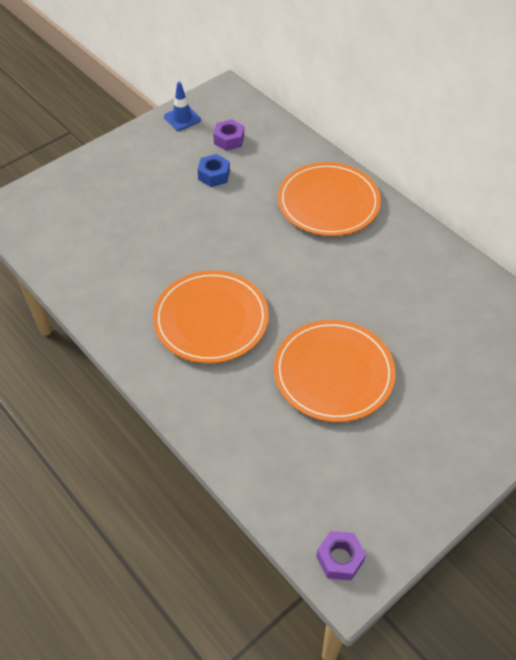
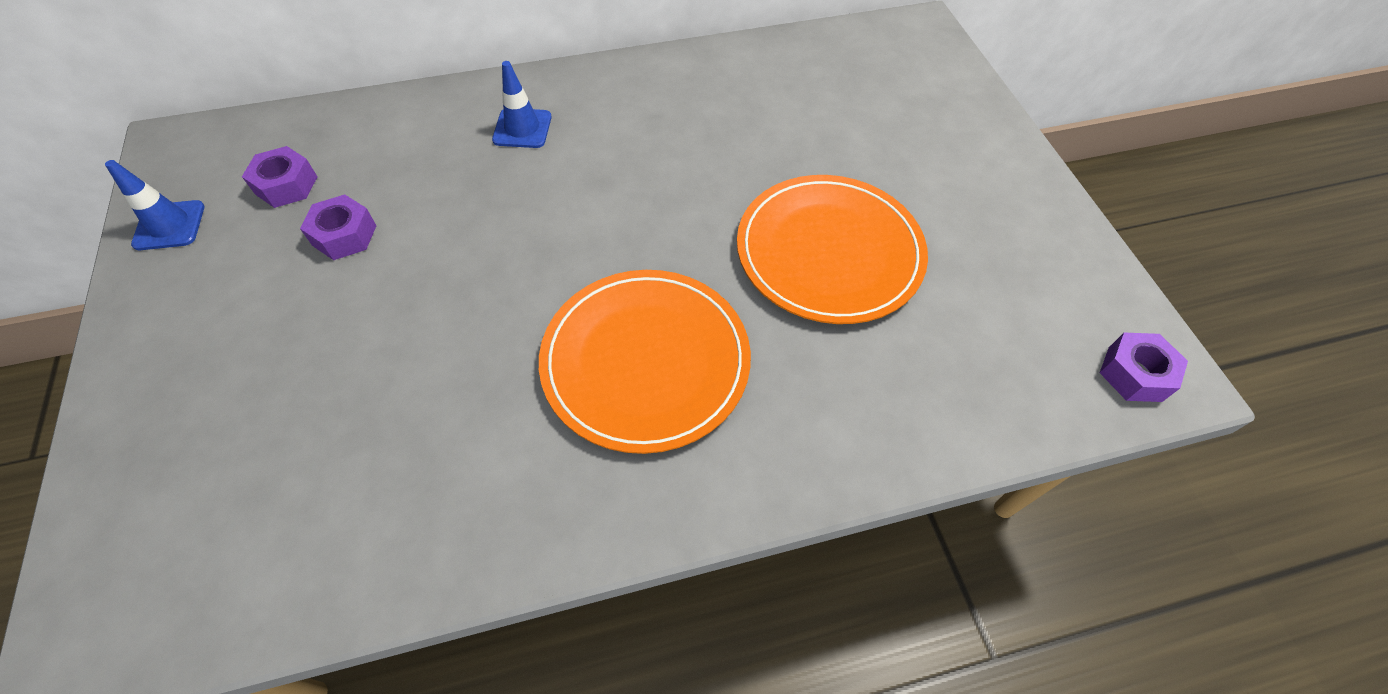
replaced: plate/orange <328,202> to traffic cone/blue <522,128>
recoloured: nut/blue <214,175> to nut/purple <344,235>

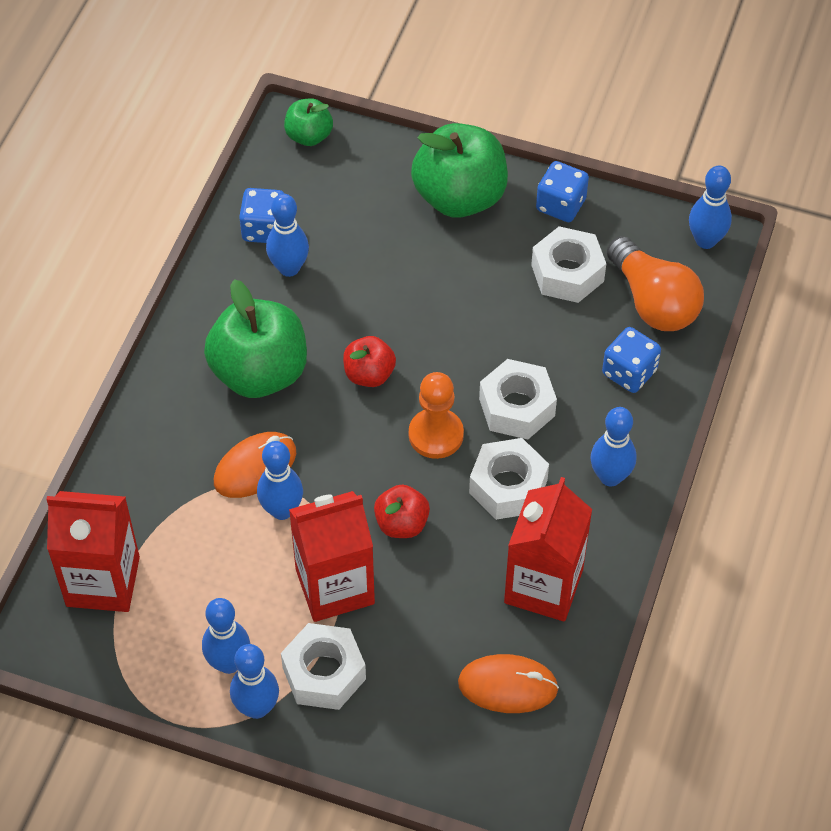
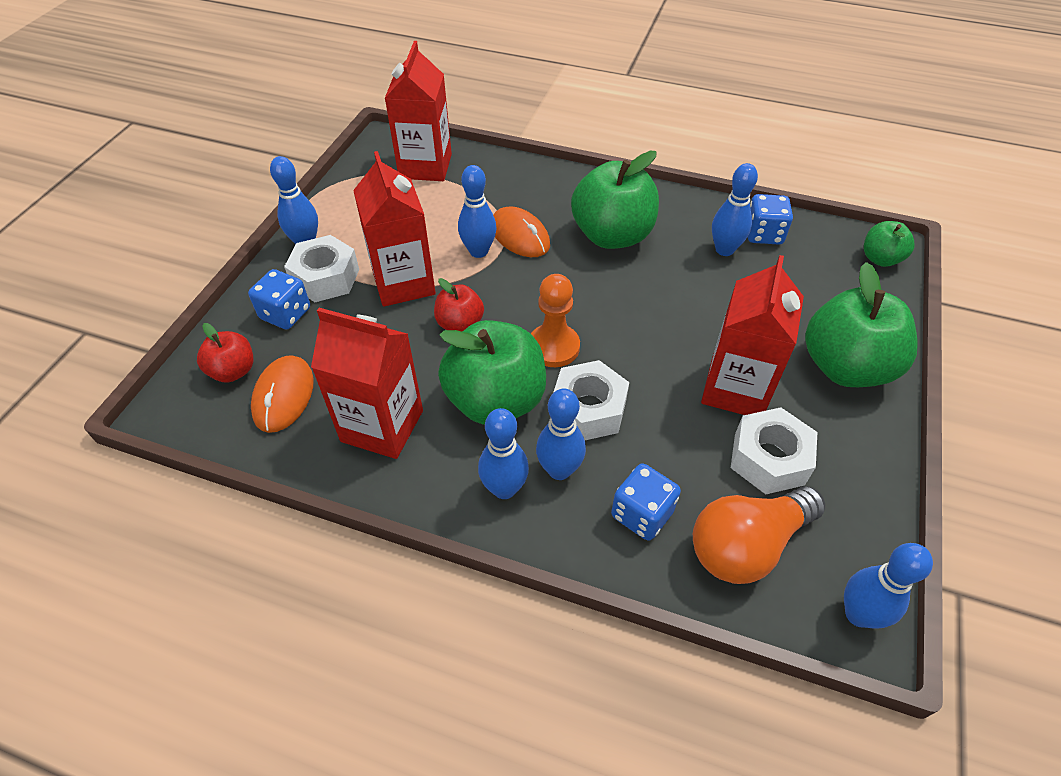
added: carton/red <735,389>
moved: dice/blue <560,205> to <285,314>; apple/red <369,374> to <233,371>; bowling pin/blue <229,663> to <559,470>
replaced: nut/white <508,486> to apple/green <495,400>

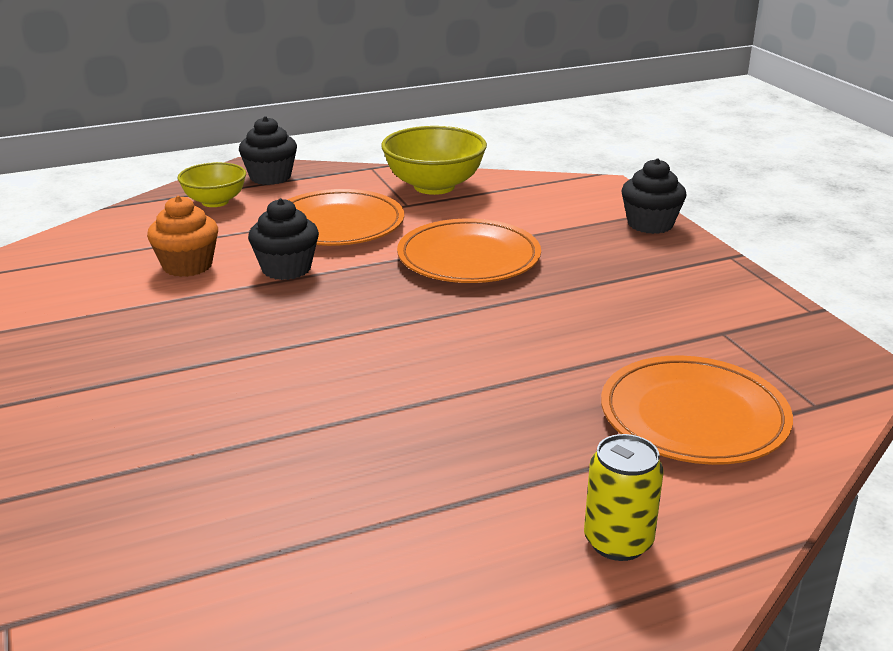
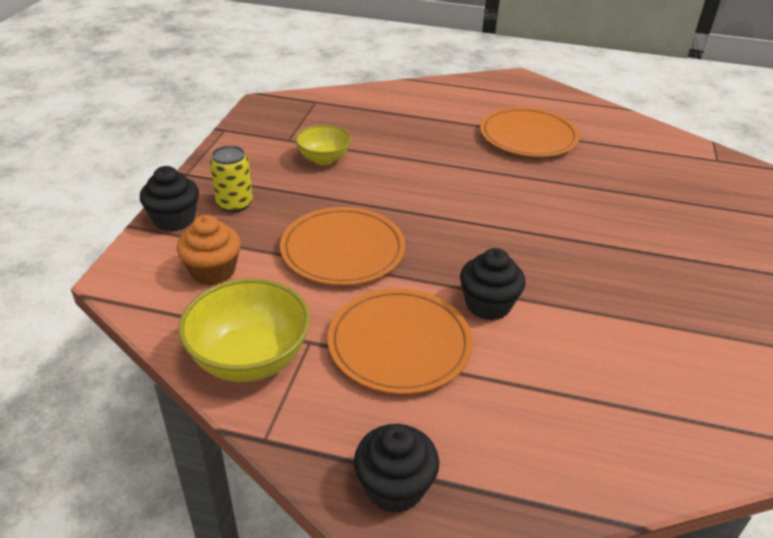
moved: bowl/yellow <215,202> to <323,159>; cupcake/orange <187,266> to <213,271>; plate/orange <693,416> to <528,136>; can/yellow <618,541> to <234,204>

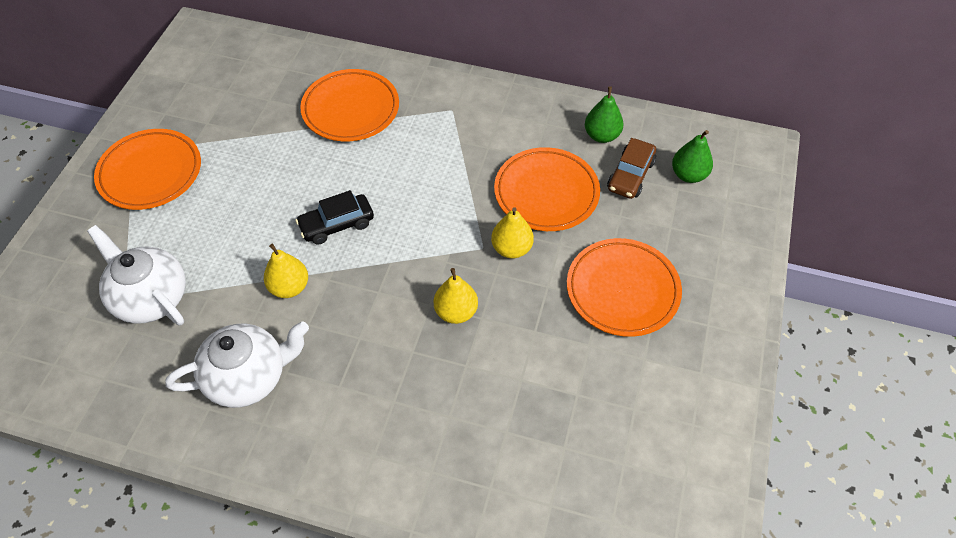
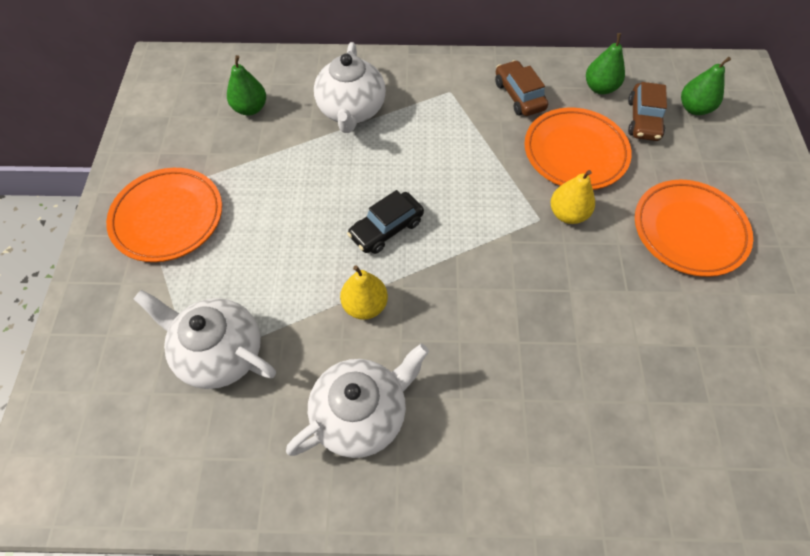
removed: pear/yellow <456,312>
added: pear/green <250,108>; car/brown <519,96>
replaced: plate/orange <351,109> to teapot/white <351,110>

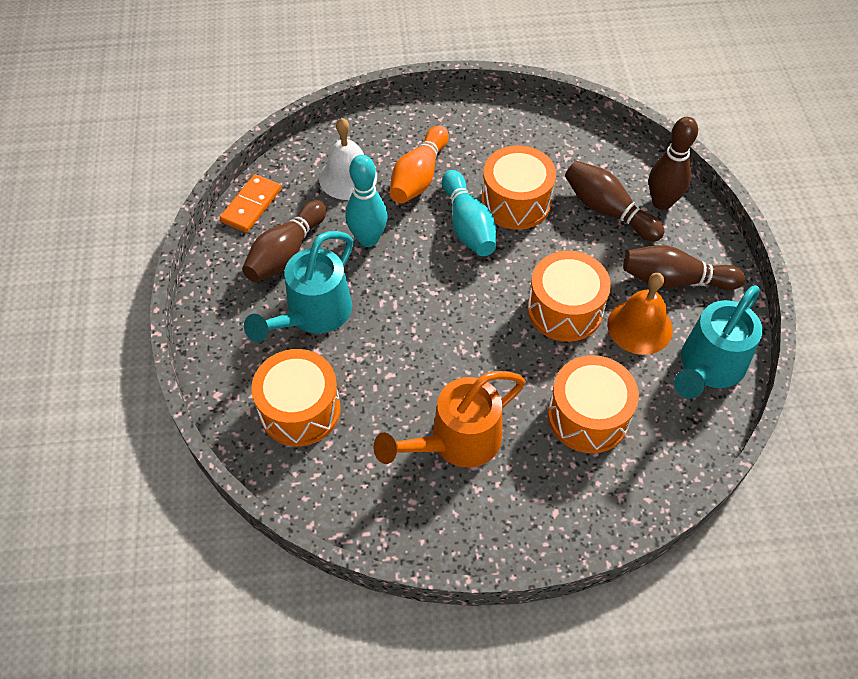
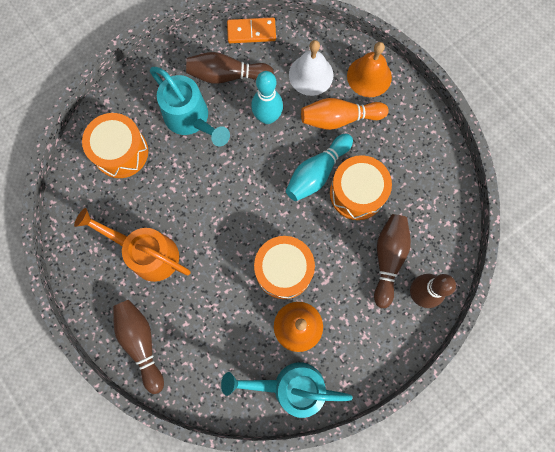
removed: drum/orange <588,416>
added: bell/orange <369,76>
moved: bowling pin/brown <675,280> to <141,343>
turned: watering can/turquoise <313,314> = <190,119> 135 degrees counterclockwise

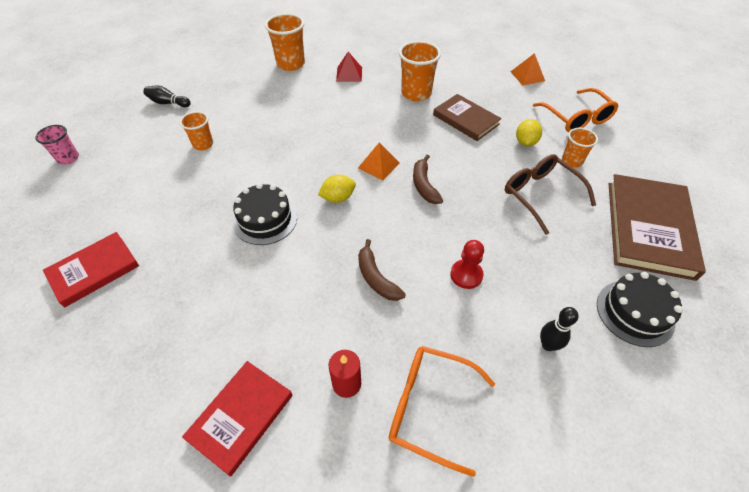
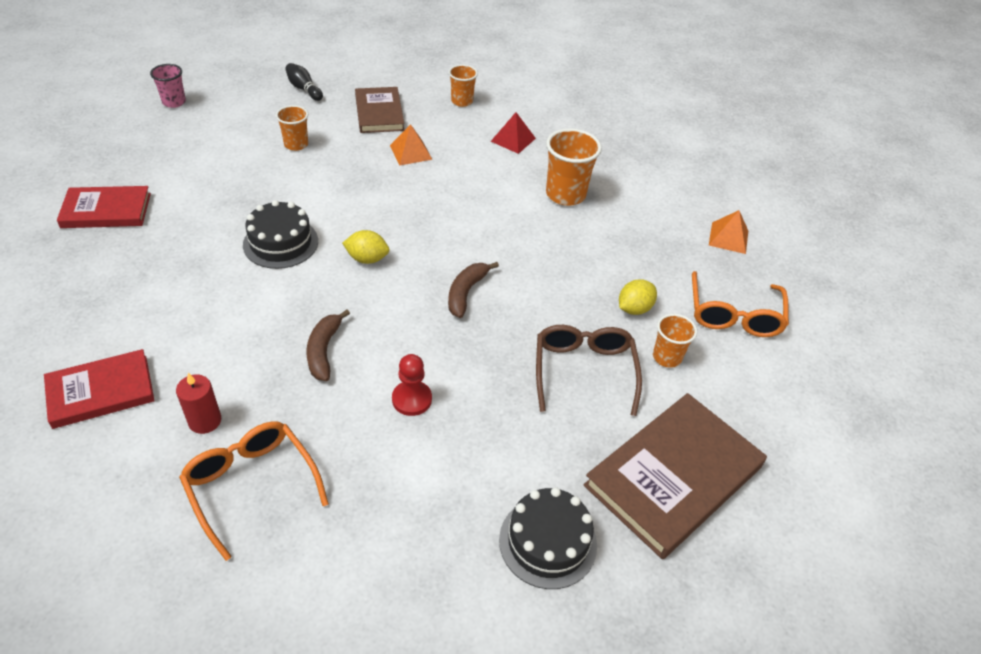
removed: bowling pin/black <548,345>
moved: book/brown <466,119> to <379,113>; pyramid/orange <378,165> to <410,152>
resized: cup/orange <291,64> = <462,101> x0.61

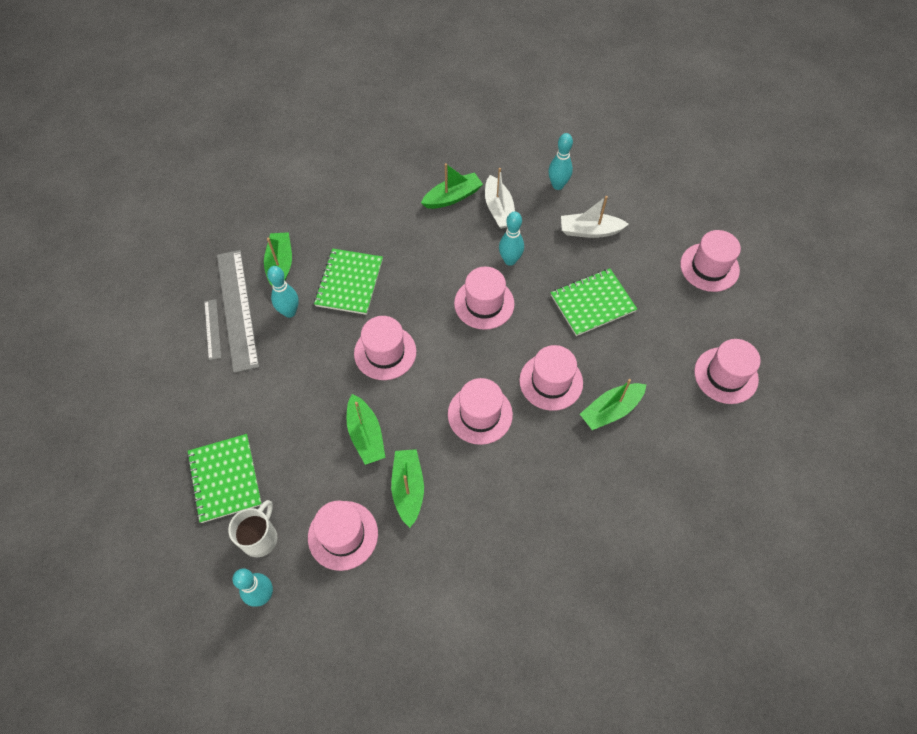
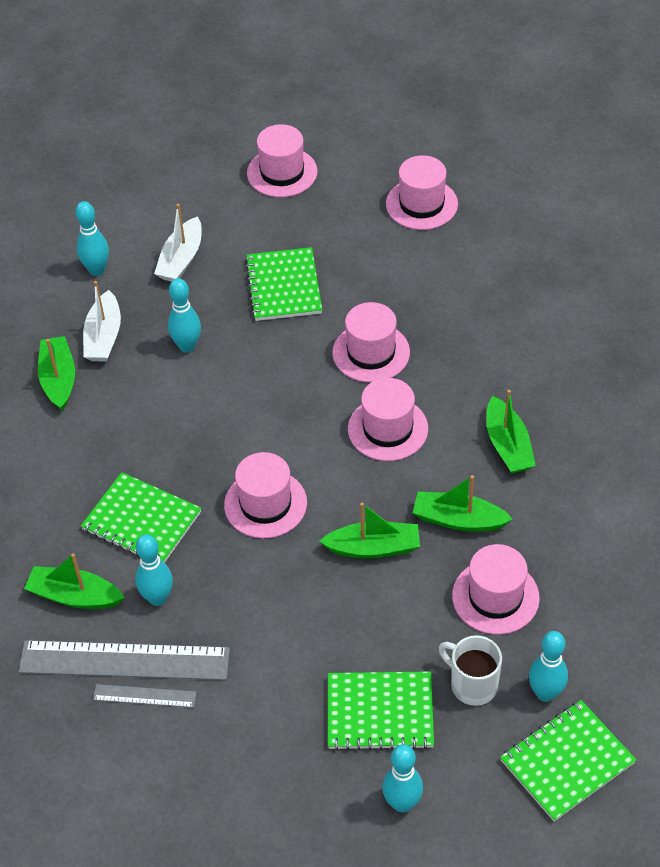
removed: hat/pink <484,303>
added: notebook/green <567,762>; bowling pin/turquoise <402,803>
moved: boat/green <611,410> to <508,445>
turned: boat/white <499,209> = <104,337> 90 degrees clockwise

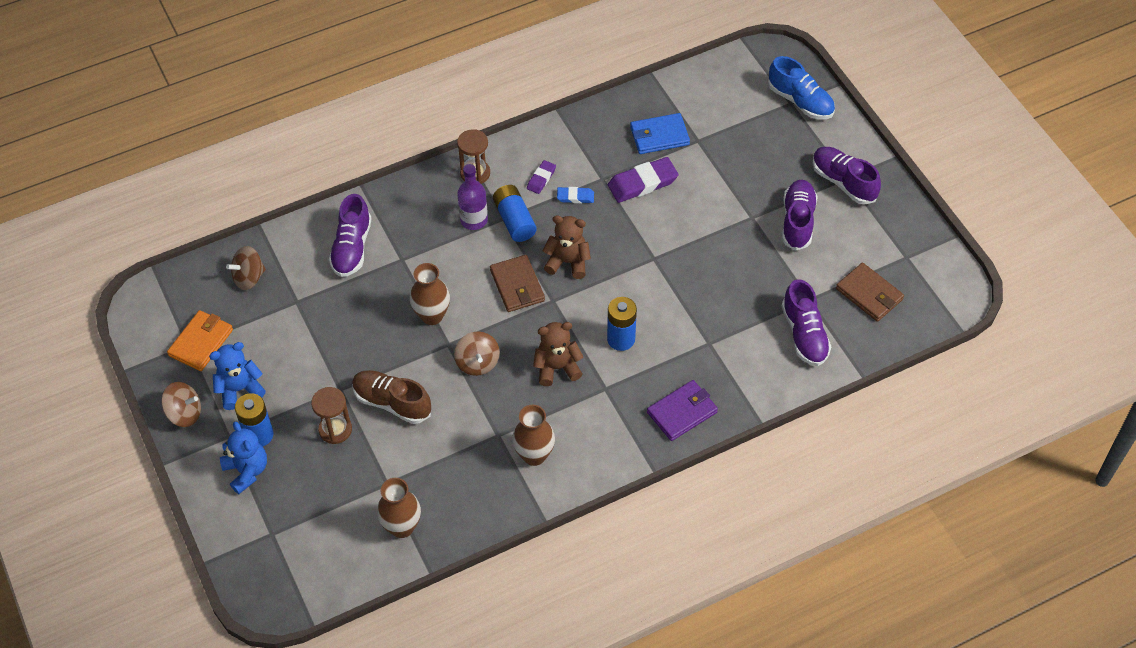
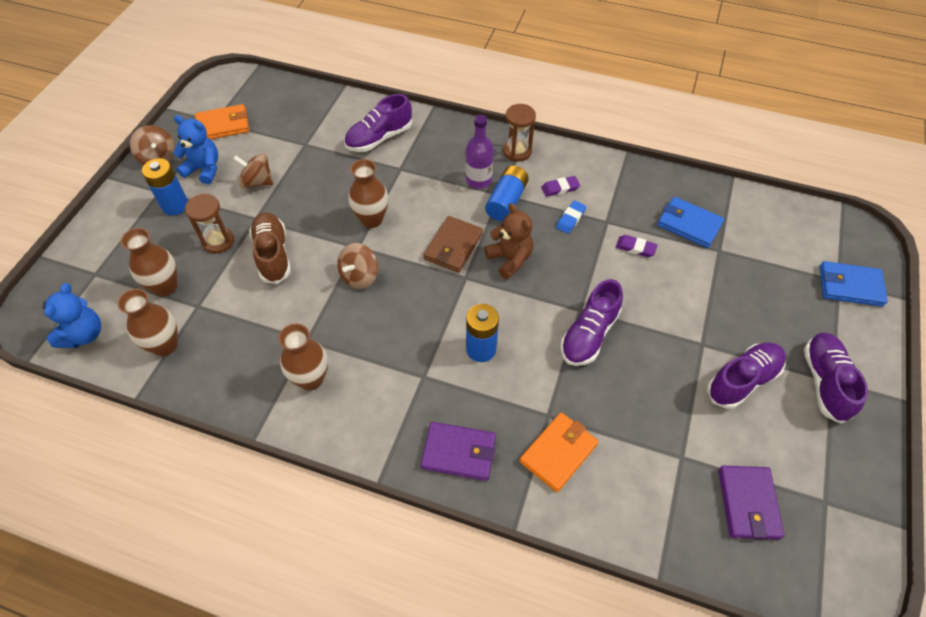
removed: teddy bear/brown <557,367>
added: vase/brown <165,287>; wallet/orange <558,453>
moved: spinning top/brown <249,277> to <257,182>; shoe/purple <804,334> to <589,335>; teddy bear/blue <247,471> to <84,335>
replaced: shoe/blue <800,101> to wallet/blue <850,286>
recoloured: wallet/brown <869,294> to wallet/purple <748,503>
turned: eraser/blue <575,197> = <570,219> 75 degrees clockwise
resized: eraser/purple <642,183> = <635,248> x0.55

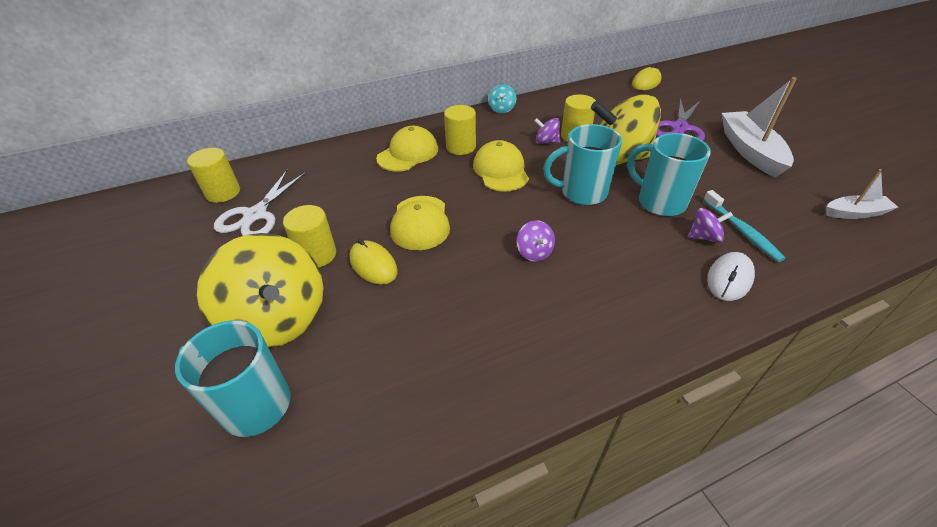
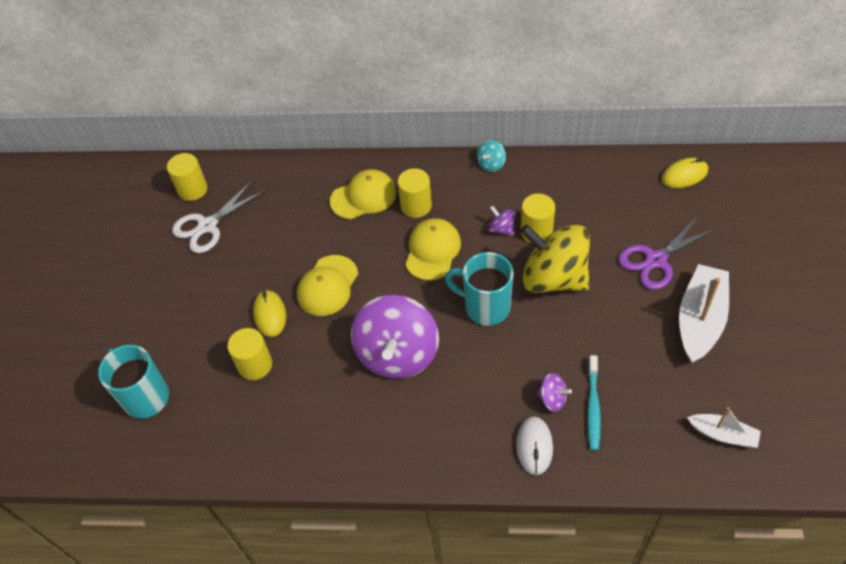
removed: mug/turquoise <659,202>; spinning top/yellow <278,319>
moved: cylinder/yellow <317,255> to <255,365>
turned: mouse/white <729,279> = <534,446> 60 degrees counterclockwise
resized: spinning top/purple <534,252> = <397,354> x2.39

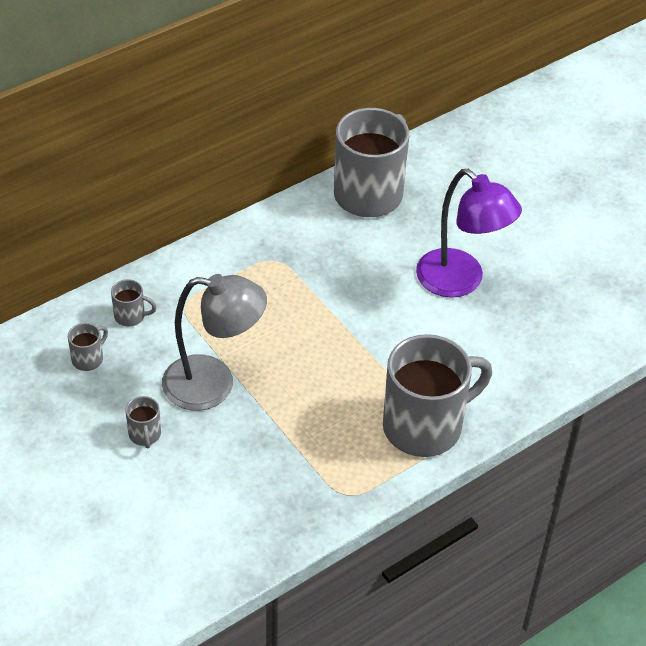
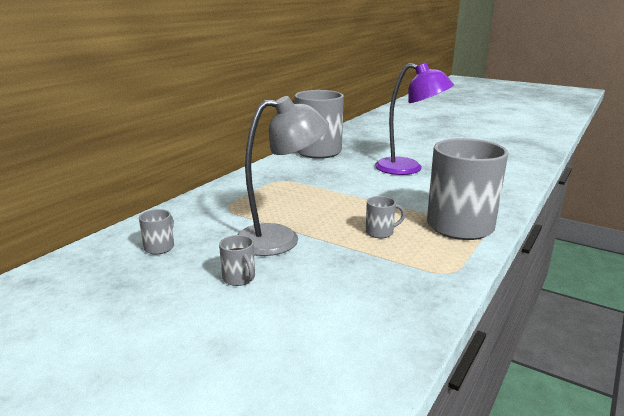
moved: mug/grey <131,316> to <380,232>

